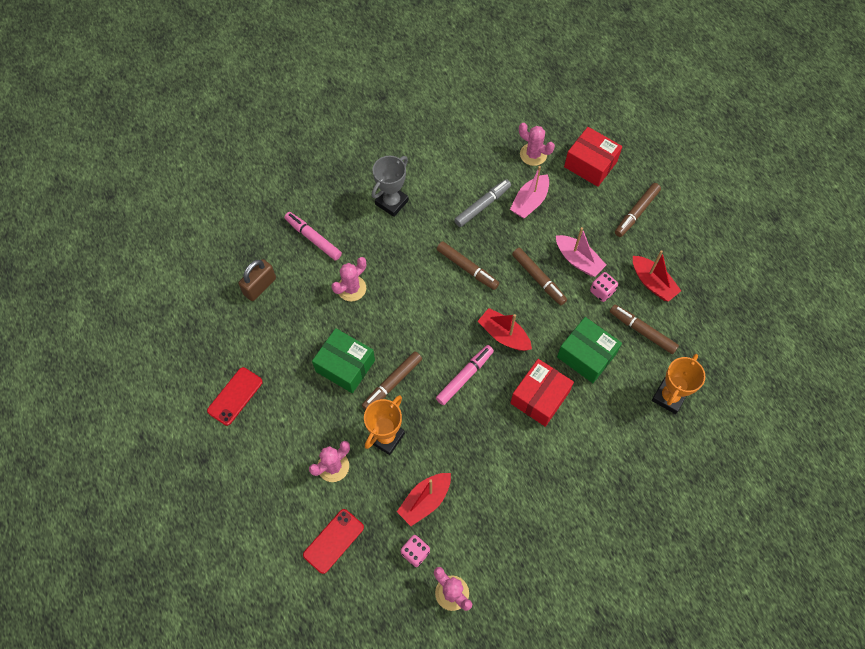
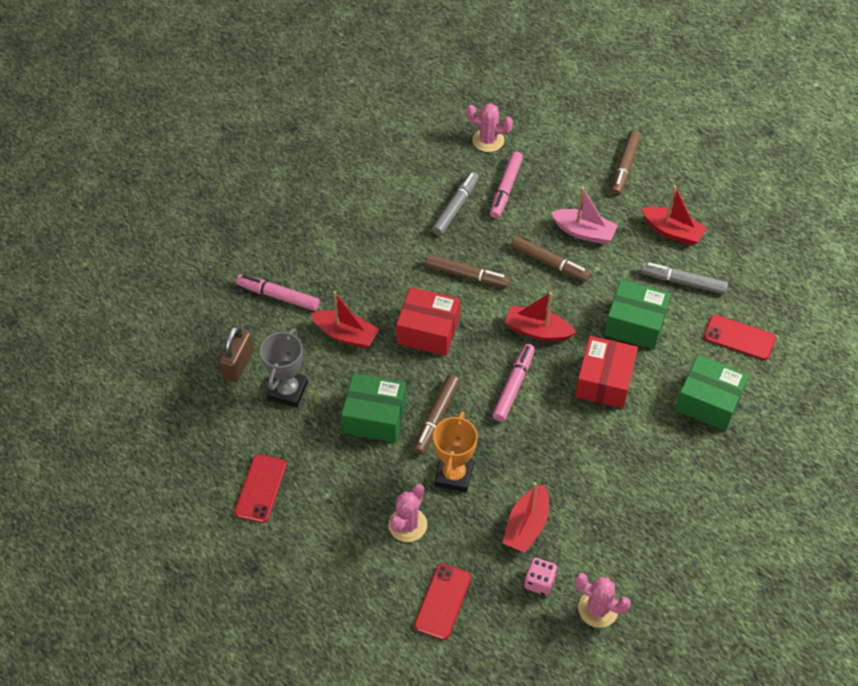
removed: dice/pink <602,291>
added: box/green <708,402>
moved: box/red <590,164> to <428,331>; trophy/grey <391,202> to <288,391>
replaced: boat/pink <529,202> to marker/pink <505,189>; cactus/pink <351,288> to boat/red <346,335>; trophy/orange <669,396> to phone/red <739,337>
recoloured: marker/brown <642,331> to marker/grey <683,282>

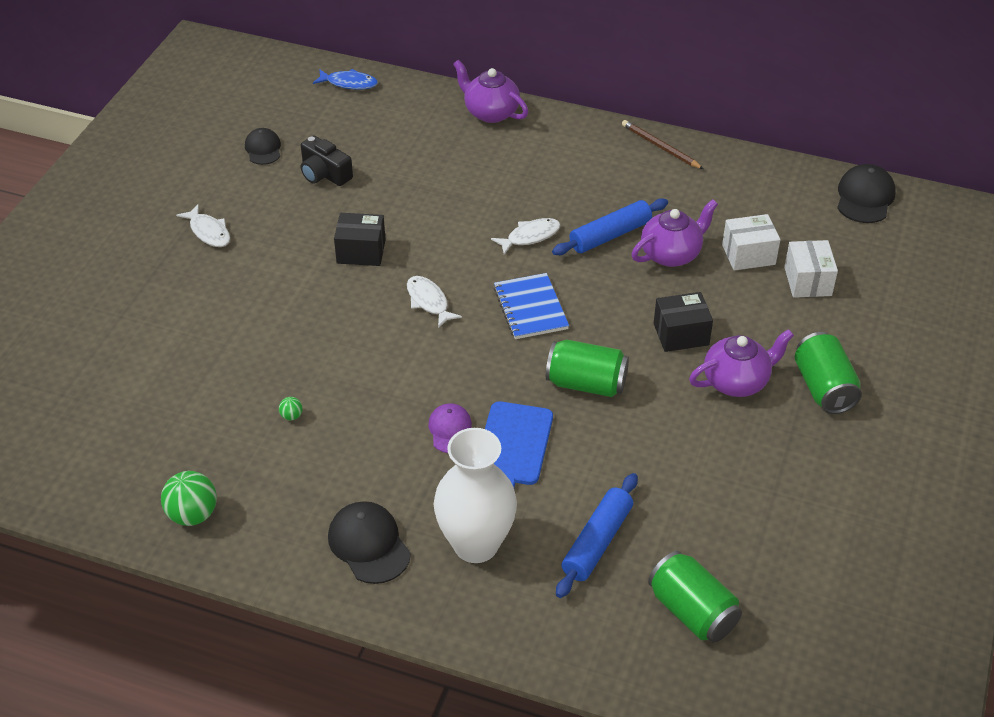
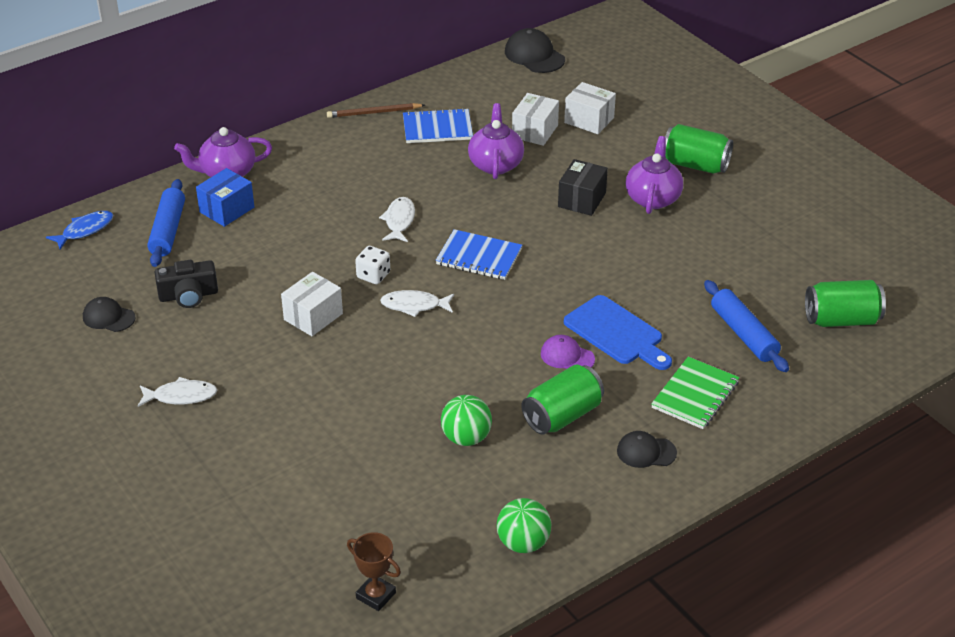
added: notebook/blue <437,128>; box/blue <227,210>; dice/white <373,275>; trophy/brown <376,595>
moved: rolling pin/blue <610,235> to <168,230>; can/green <586,384> to <562,416>
replaced: vase/white <476,545> to notebook/green <695,395>
recoloured: box/black <361,252> to box/white <313,316>
resized: ball/green <291,416> = <466,438> x2.16; cap/black <369,544> = <646,452> x0.65

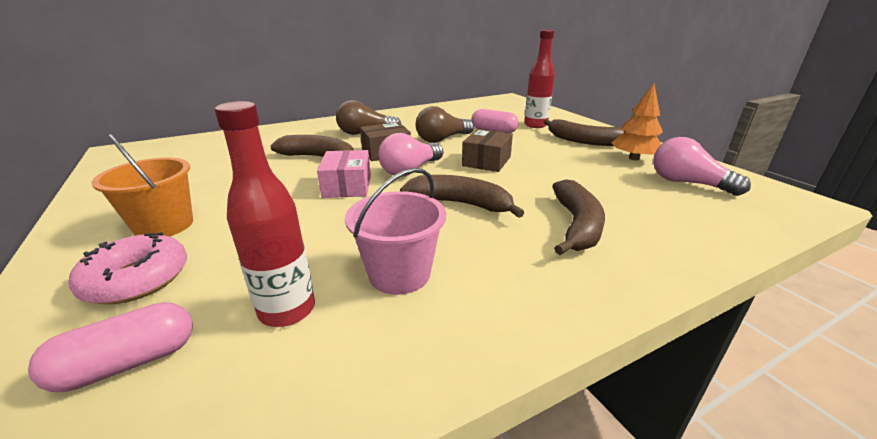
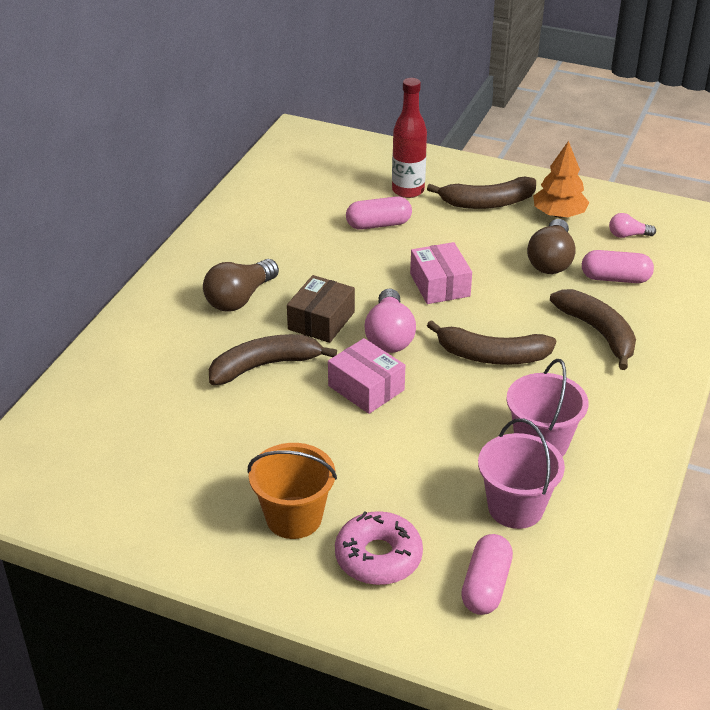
added: capsule/pink <615,278>
moved: light bulb/brown <442,139> to <551,260>
replaced: bottle/red <287,310> to bucket/pink <515,508>
recoloured: box/brown <486,161> to box/pink <439,285>
turned: banana/brown <460,204> = <492,356> 150 degrees counterclockwise
resized: light bulb/pink <687,183> = <628,235> x0.54

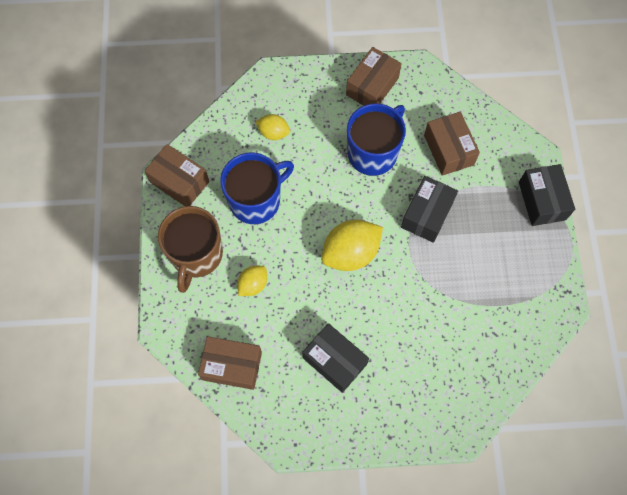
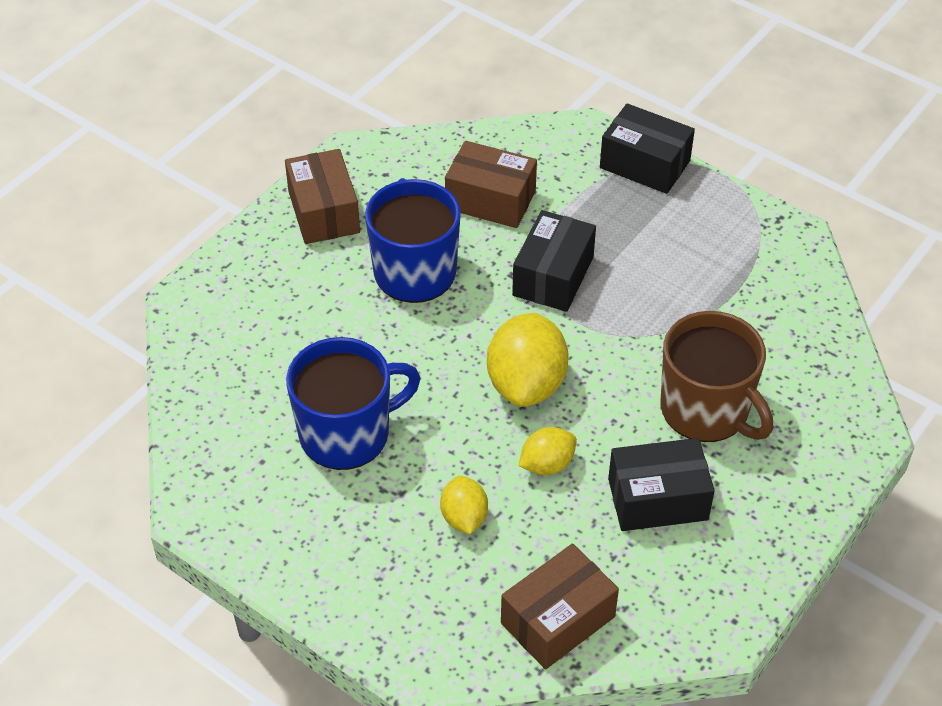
removed: box/brown <179,182>
moved: lemon/yellow <273,133> to <547,464>; mug/brown <196,255> to <706,410>
turned: mug/blue <256,200> = <347,433> 60 degrees clockwise; box/black <427,214> = <553,276> 45 degrees clockwise

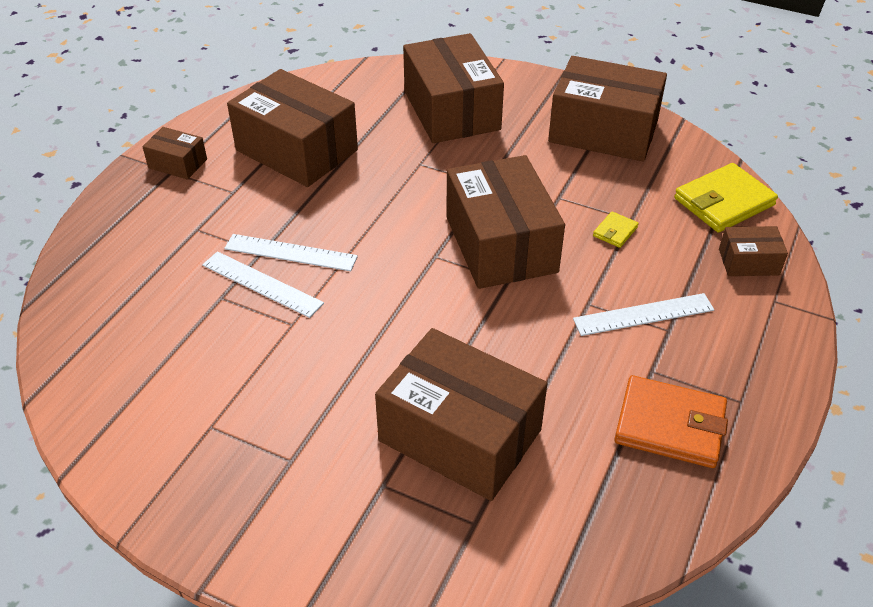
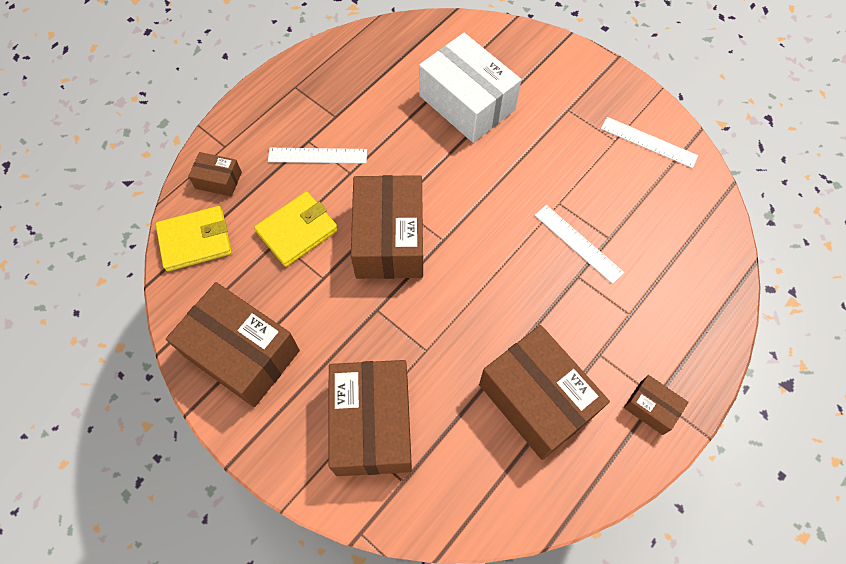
removed: wallet/orange <670,425>
moved: ruler/white <290,253> to <648,142>
recoloured: box/brown <460,435> to box/white <467,102>
resized: wallet/yellow <615,231> = <297,231> x2.12

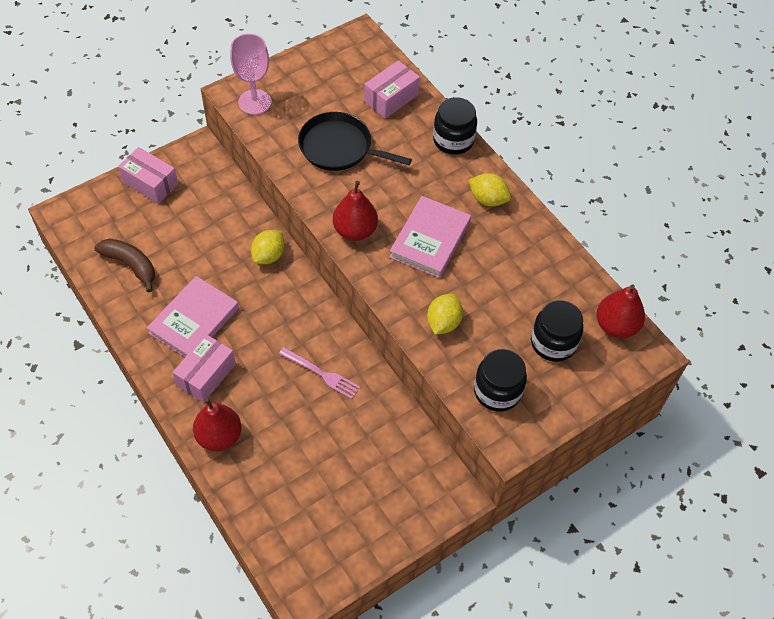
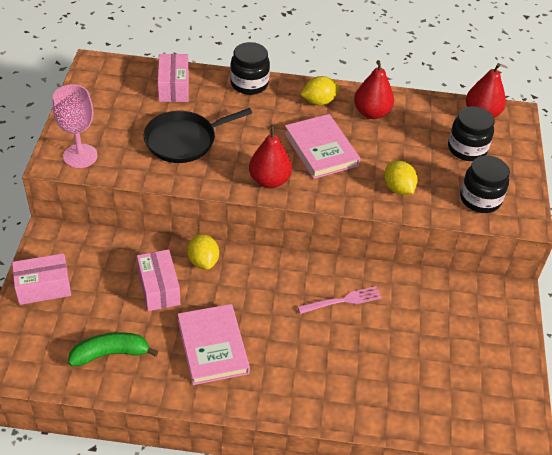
moved: box/pink <206,375> to <159,288>; pear/red <219,436> to <371,113>
recoloured: banana/brown <131,265> to banana/green <111,353>

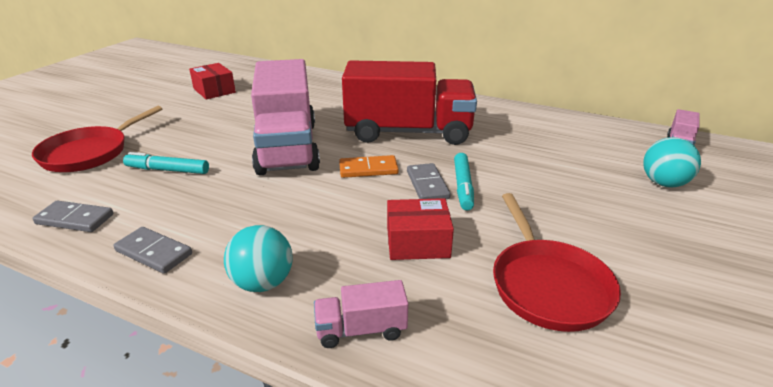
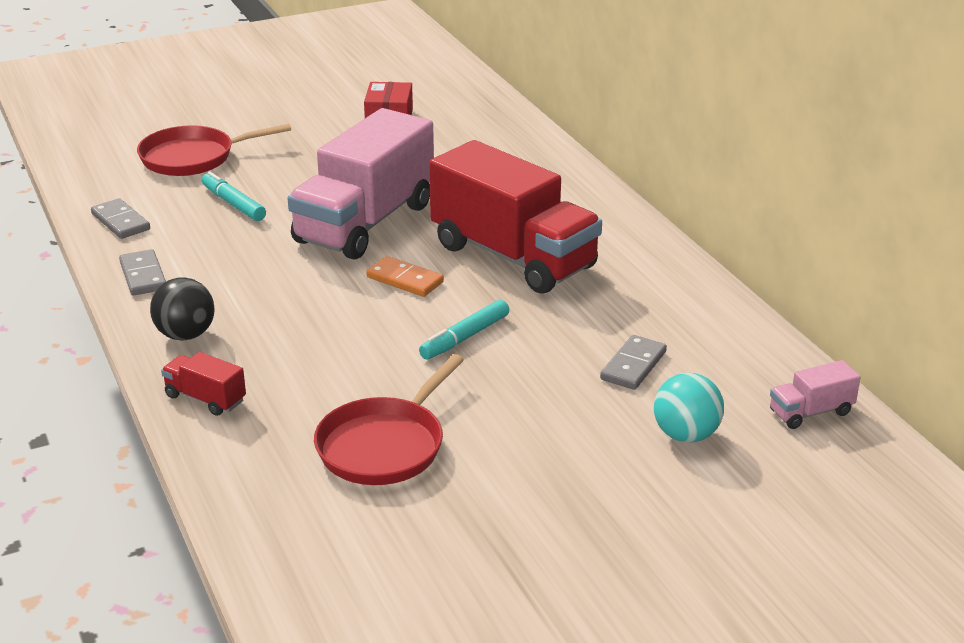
removed: box/red <417,242>
moved: domino/grey <427,185> to <633,366>
recoloured: ball/turquoise <263,283> to ball/black <185,335>; truck/pink <361,329> to truck/red <205,398>

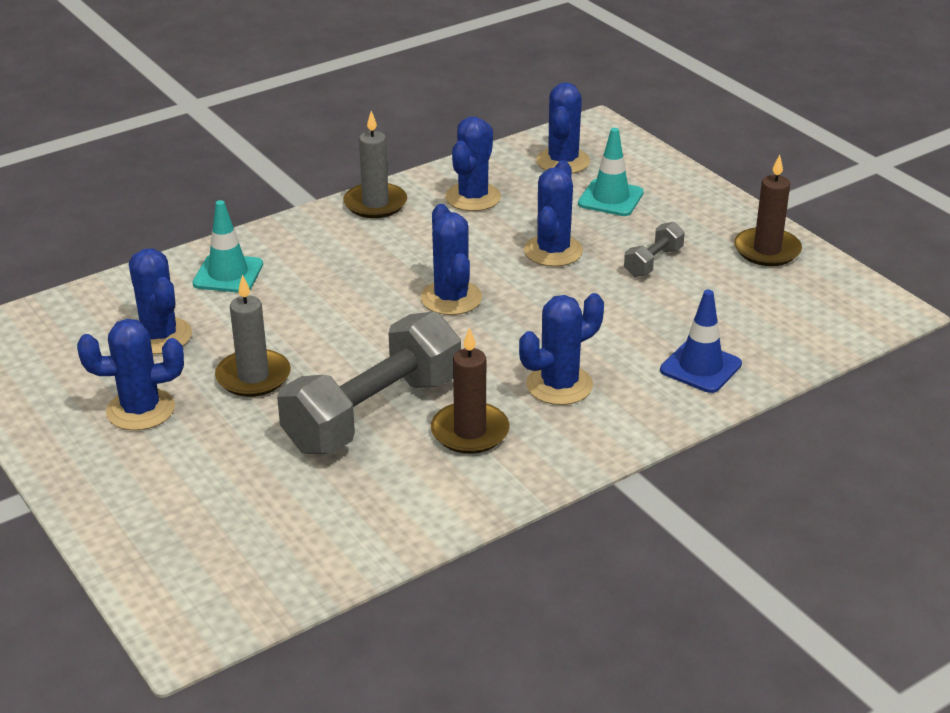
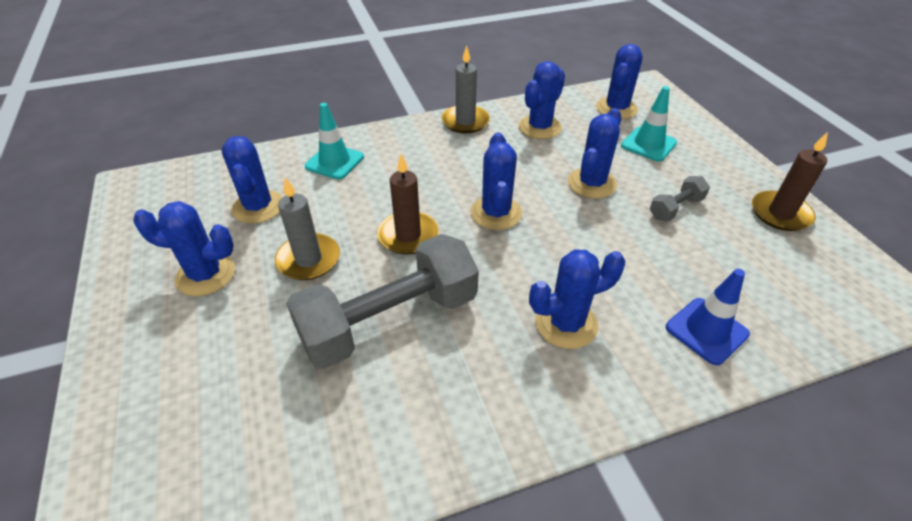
moved: candle/brown <470,432> to <408,235>

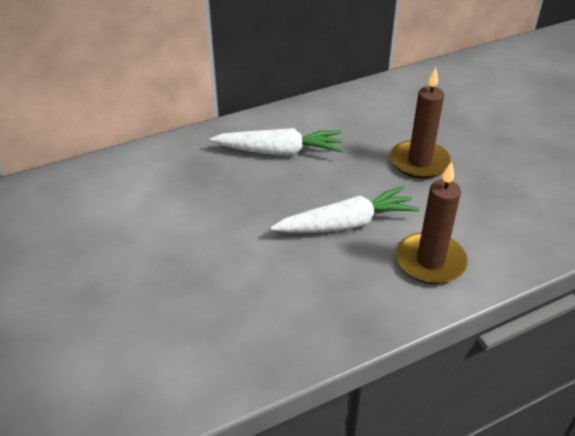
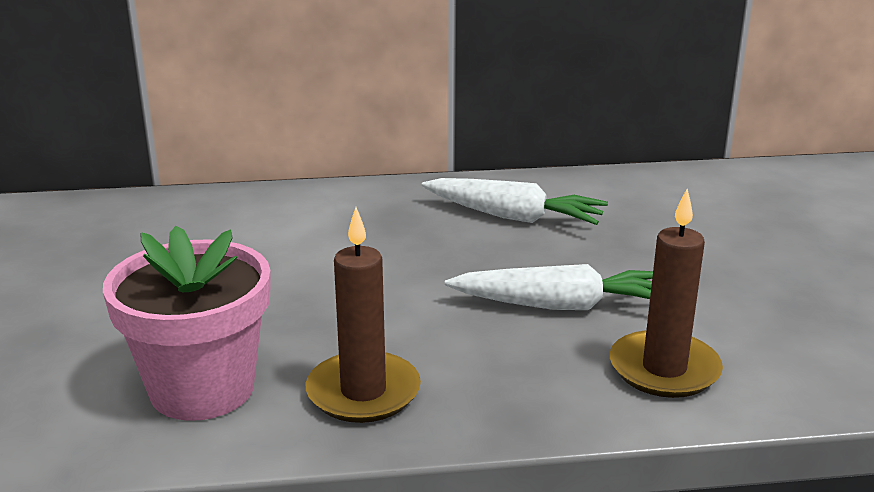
added: flower pot/pink <202,389>
moved: candle/brown <419,162> to <363,392>

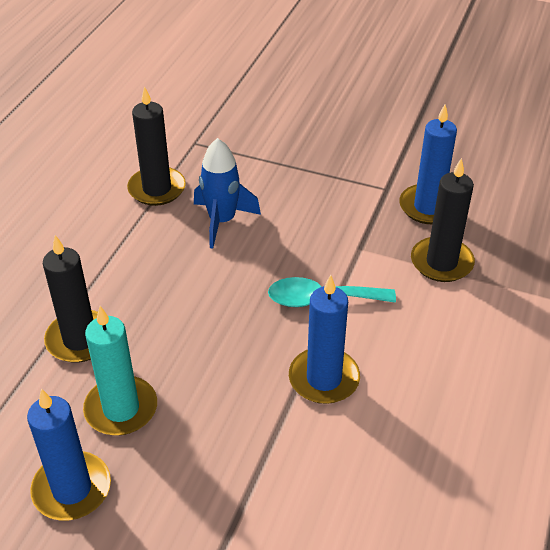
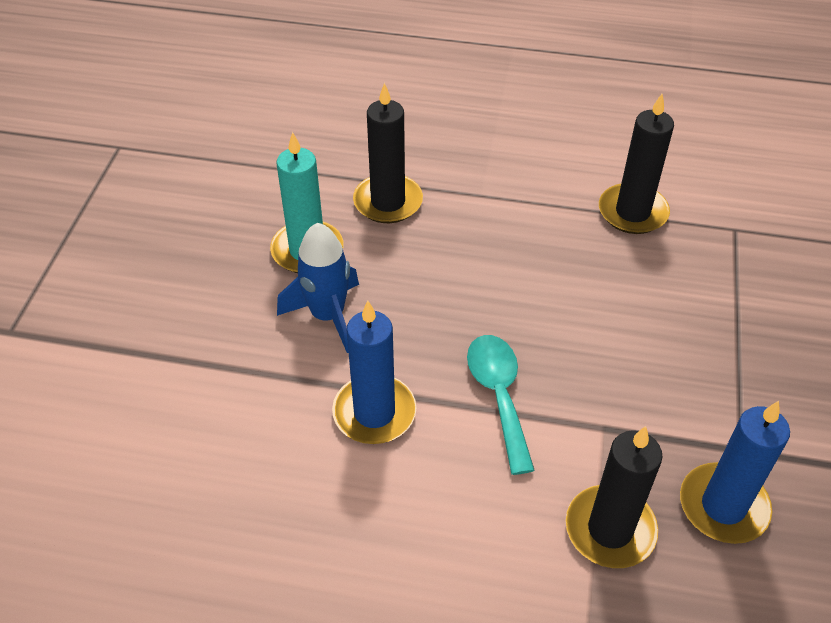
removed: candle/blue <72,489>
moved: rocket/blue <222,221> to <327,316>

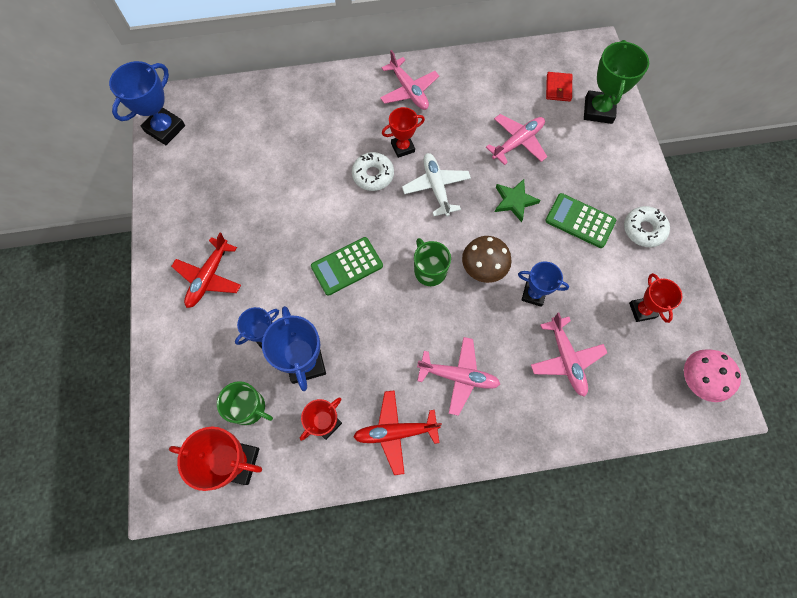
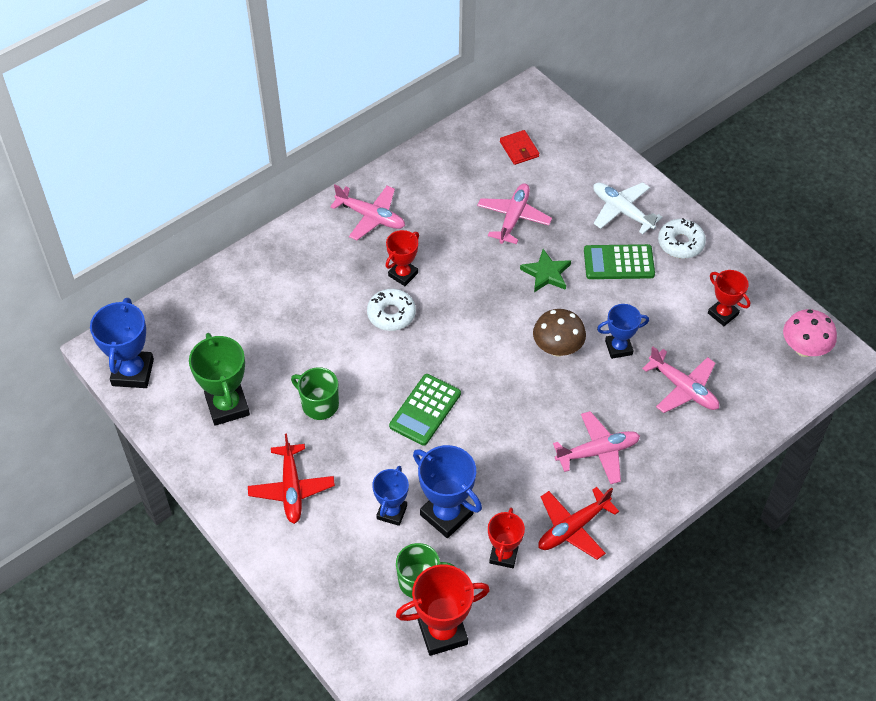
moved: trophy/green <598,110> to <227,406>; plane/white <436,187> to <622,211>; mug/green <429,270> to <319,404>

